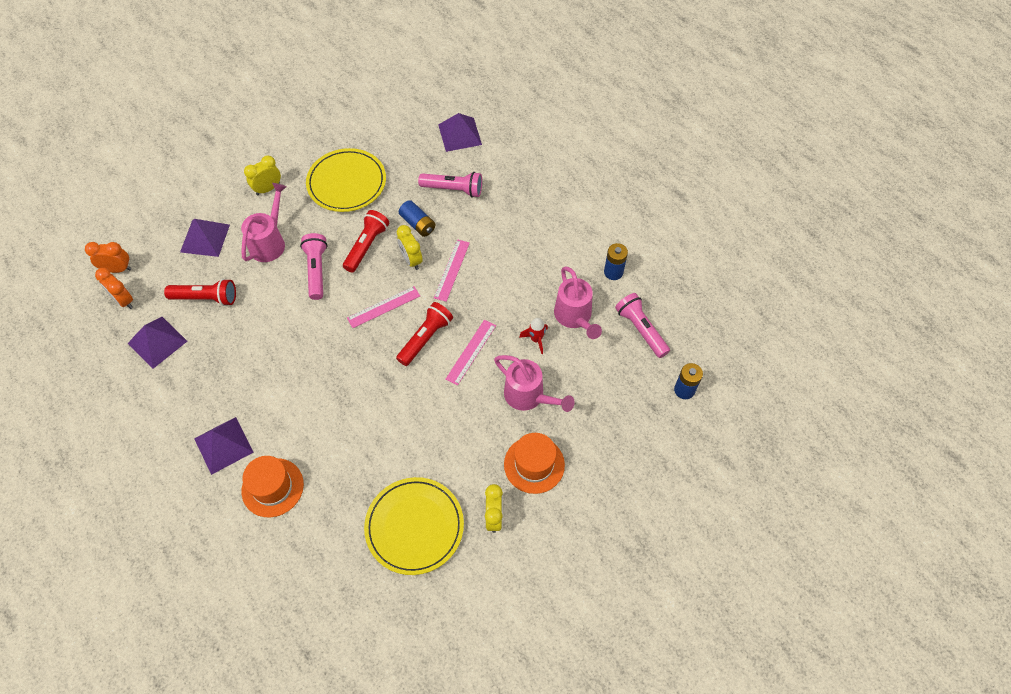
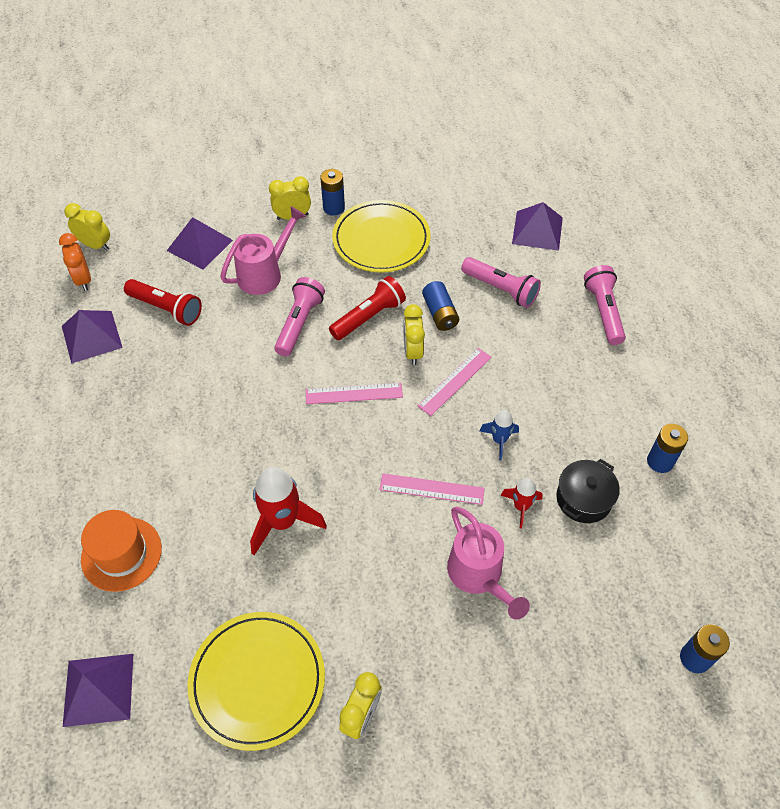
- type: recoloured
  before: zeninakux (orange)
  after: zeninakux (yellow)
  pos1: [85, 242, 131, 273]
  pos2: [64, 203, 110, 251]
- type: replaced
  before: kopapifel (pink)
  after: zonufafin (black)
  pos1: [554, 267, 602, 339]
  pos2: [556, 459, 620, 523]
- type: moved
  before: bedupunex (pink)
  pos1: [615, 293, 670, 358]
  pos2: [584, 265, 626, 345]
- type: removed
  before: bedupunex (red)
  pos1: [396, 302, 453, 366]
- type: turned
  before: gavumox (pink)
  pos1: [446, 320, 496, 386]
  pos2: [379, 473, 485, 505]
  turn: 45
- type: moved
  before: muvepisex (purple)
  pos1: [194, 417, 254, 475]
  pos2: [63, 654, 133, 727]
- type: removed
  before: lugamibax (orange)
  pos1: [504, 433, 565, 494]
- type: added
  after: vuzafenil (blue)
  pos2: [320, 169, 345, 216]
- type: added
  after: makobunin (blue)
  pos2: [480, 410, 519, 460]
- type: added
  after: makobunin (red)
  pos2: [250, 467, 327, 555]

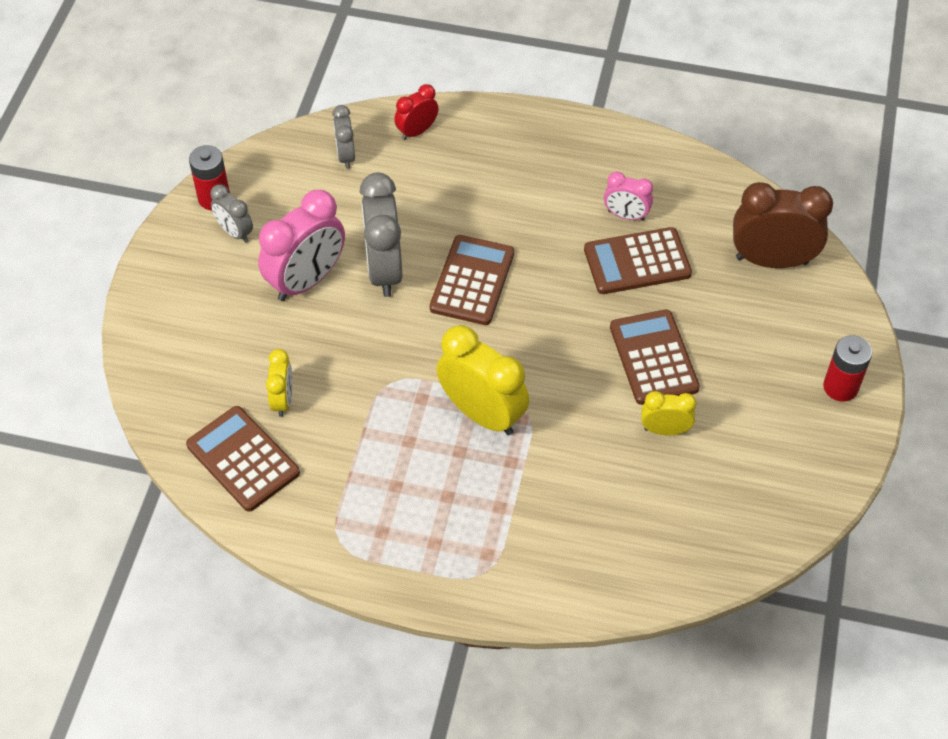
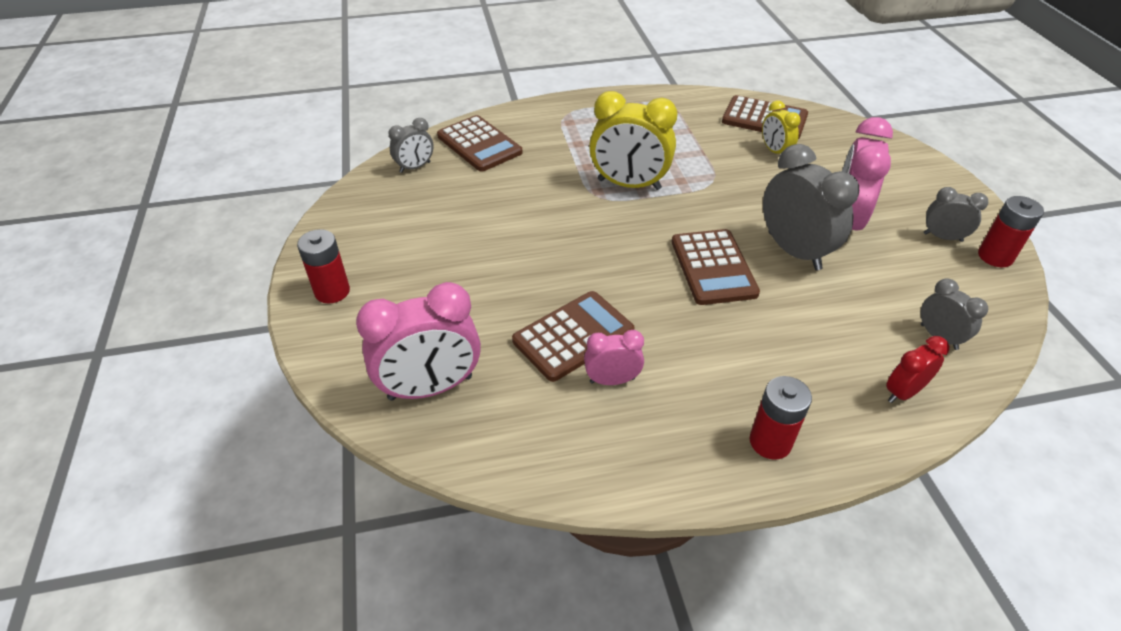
- type: turned
  before: zeninakux (red)
  pos1: [394, 84, 439, 140]
  pos2: [886, 336, 949, 403]
  turn: -150
- type: recoloured
  before: zeninakux (brown)
  after: zeninakux (pink)
  pos1: [733, 182, 833, 268]
  pos2: [356, 282, 481, 401]
- type: moved
  before: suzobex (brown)
  pos1: [610, 309, 700, 405]
  pos2: [437, 115, 523, 172]
- type: removed
  before: zeninakux (yellow)
  pos1: [641, 391, 696, 436]
- type: added
  after: zeninakux (grey)
  pos2: [389, 118, 434, 173]
- type: added
  after: vuzafenil (red)
  pos2: [750, 376, 812, 459]

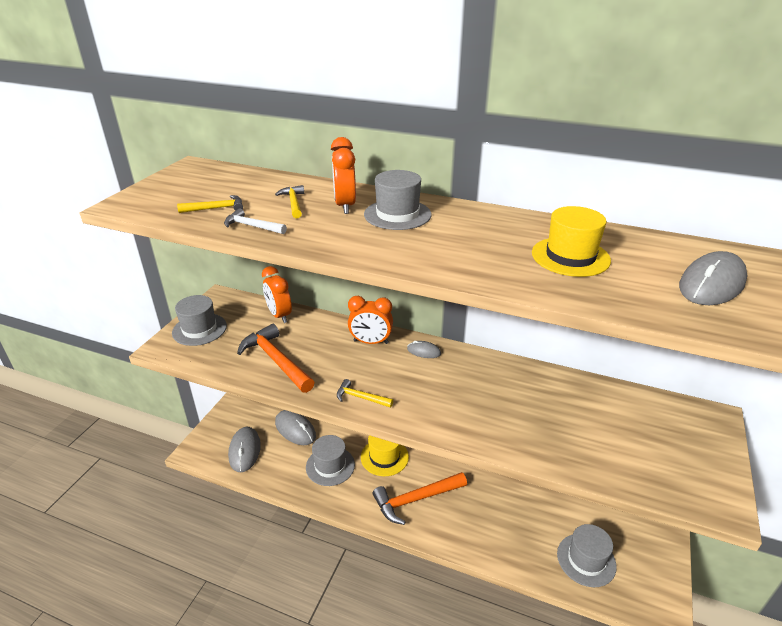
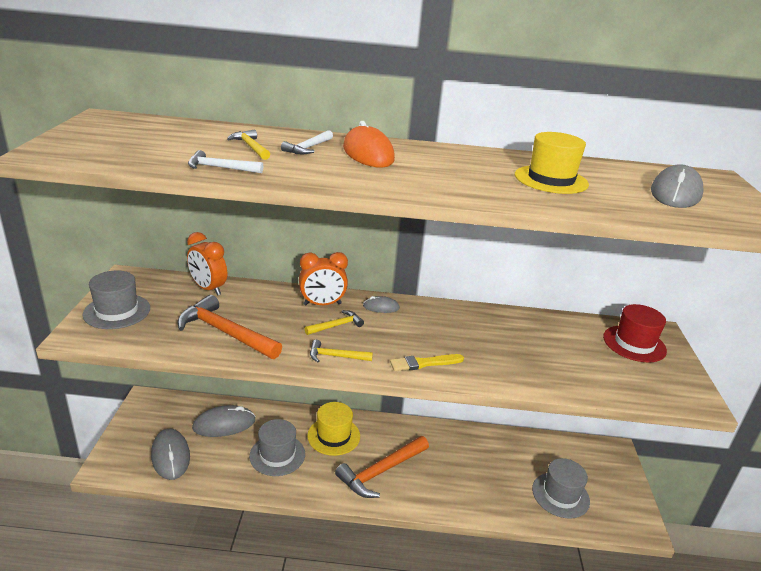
- type: replaced
  before: zeninakux (orange)
  after: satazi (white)
  pos1: [331, 137, 356, 214]
  pos2: [281, 130, 333, 154]
- type: replaced
  before: lugamibax (grey)
  after: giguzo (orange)
  pos1: [364, 170, 432, 230]
  pos2: [343, 121, 395, 168]
- type: moved
  before: satazi (yellow)
  pos1: [177, 195, 243, 213]
  pos2: [305, 310, 364, 335]
- type: turned
  before: giguzo (grey)
  pos1: [275, 410, 316, 445]
  pos2: [192, 405, 256, 437]
  turn: -45
- type: added
  after: lugamibax (red)
  pos2: [603, 304, 667, 362]
- type: added
  after: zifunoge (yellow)
  pos2: [390, 354, 464, 371]

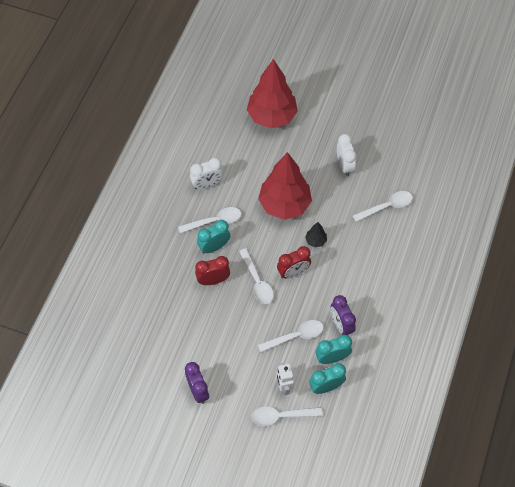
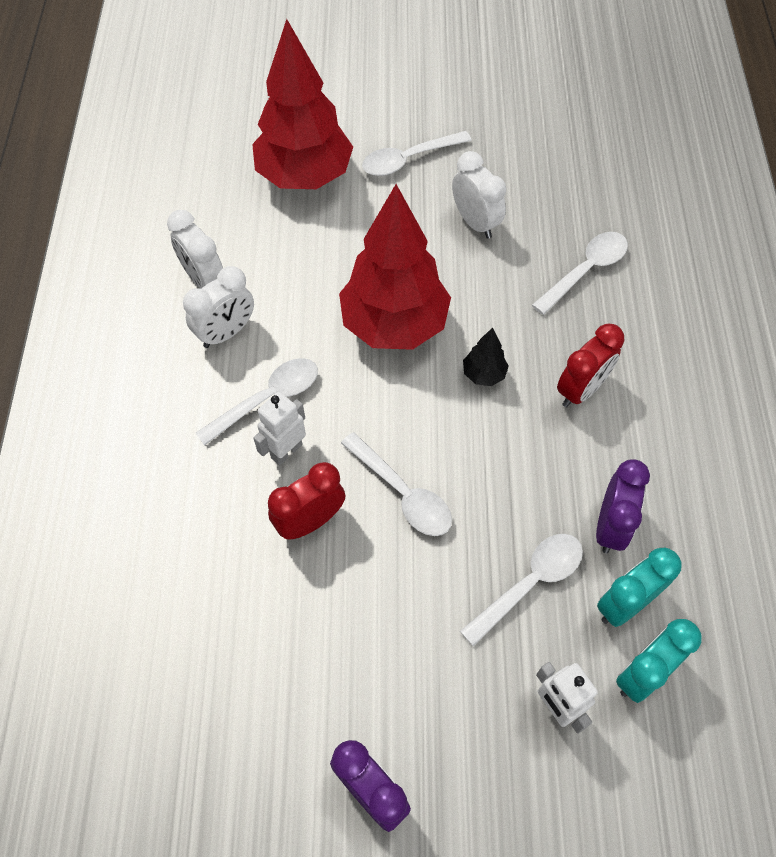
- type: replaced
  before: zeninakux (turquoise)
  after: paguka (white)
  pos1: [197, 220, 231, 254]
  pos2: [253, 392, 306, 466]
- type: moved
  before: zeninakux (red)
  pos1: [277, 246, 311, 278]
  pos2: [557, 324, 625, 407]
- type: turned
  before: zeninakux (purple)
  pos1: [331, 295, 356, 335]
  pos2: [596, 459, 650, 553]
  turn: -120
- type: moved
  before: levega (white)
  pos1: [251, 406, 323, 426]
  pos2: [362, 131, 472, 176]
- type: added
  after: zeninakux (white)
  pos2: [167, 210, 223, 289]

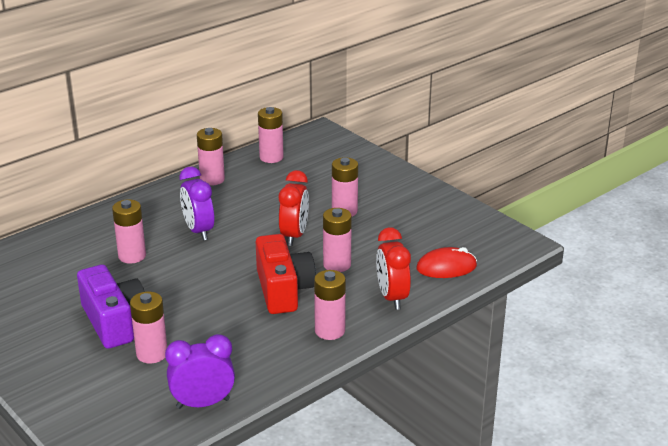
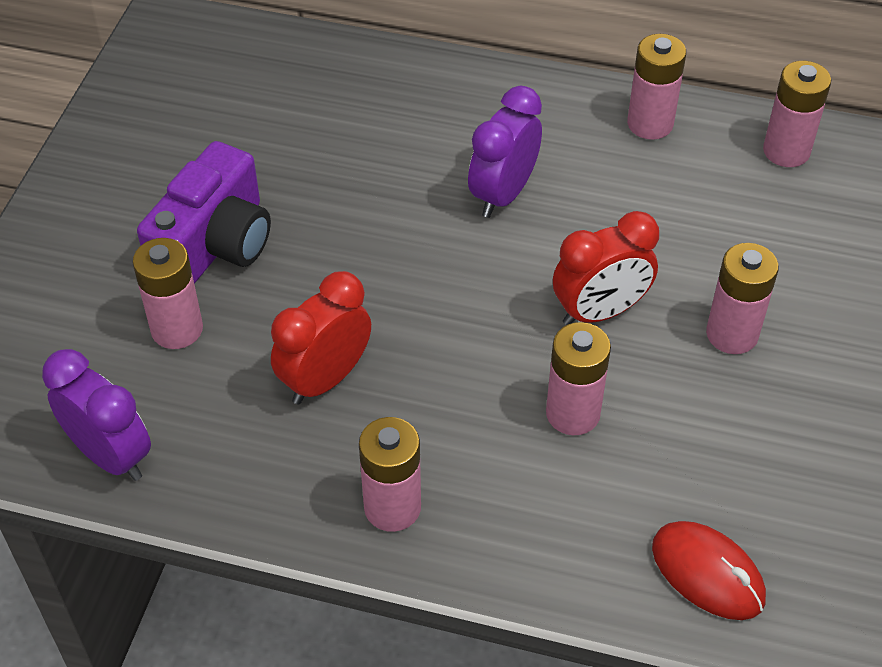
- type: removed
  before: vuzafenil (pink)
  pos1: [112, 199, 146, 264]
- type: moved
  before: zeninakux (red)
  pos1: [376, 227, 411, 310]
  pos2: [271, 271, 371, 404]
- type: removed
  before: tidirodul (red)
  pos1: [256, 234, 316, 314]

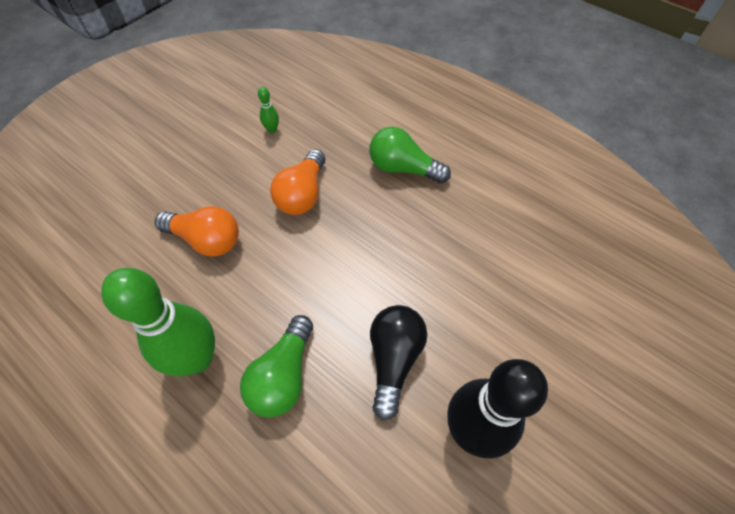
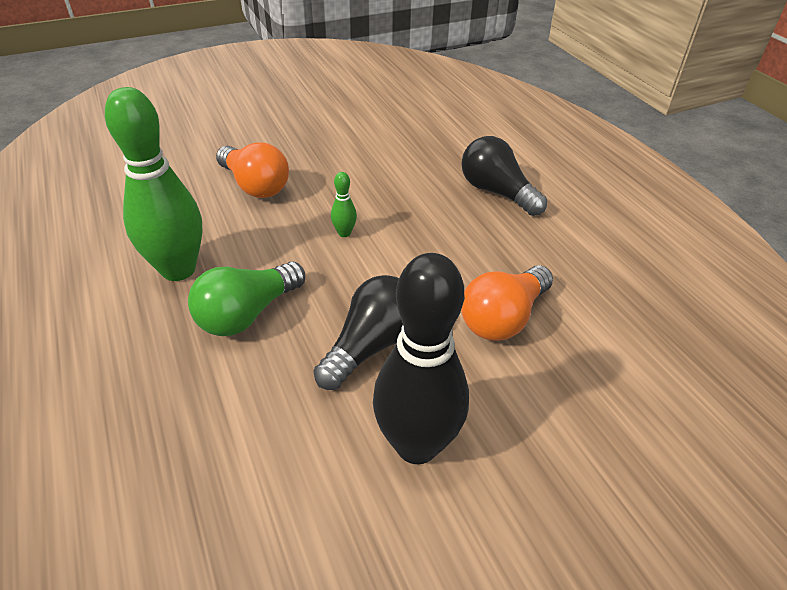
- type: moved
  before: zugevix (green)
  pos1: [258, 87, 279, 133]
  pos2: [331, 172, 357, 237]
- type: recoloured
  before: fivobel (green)
  after: fivobel (black)
  pos1: [369, 126, 451, 184]
  pos2: [462, 136, 547, 216]
- type: moved
  before: fivobel (orange)
  pos1: [270, 149, 325, 215]
  pos2: [461, 265, 553, 341]

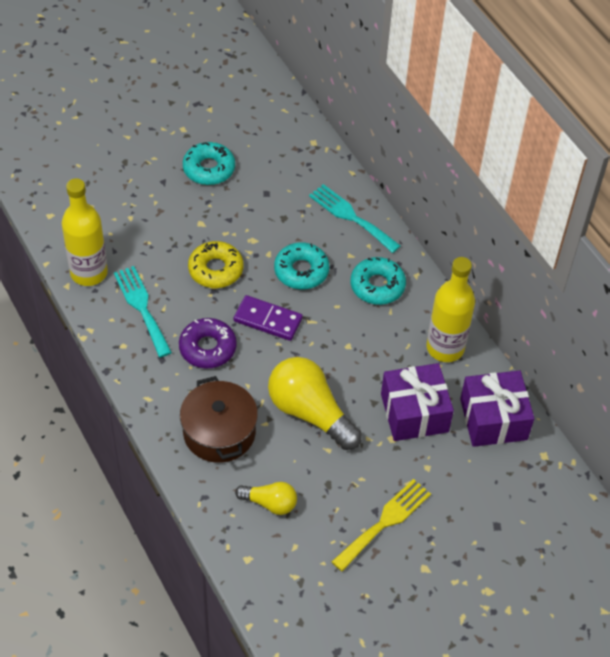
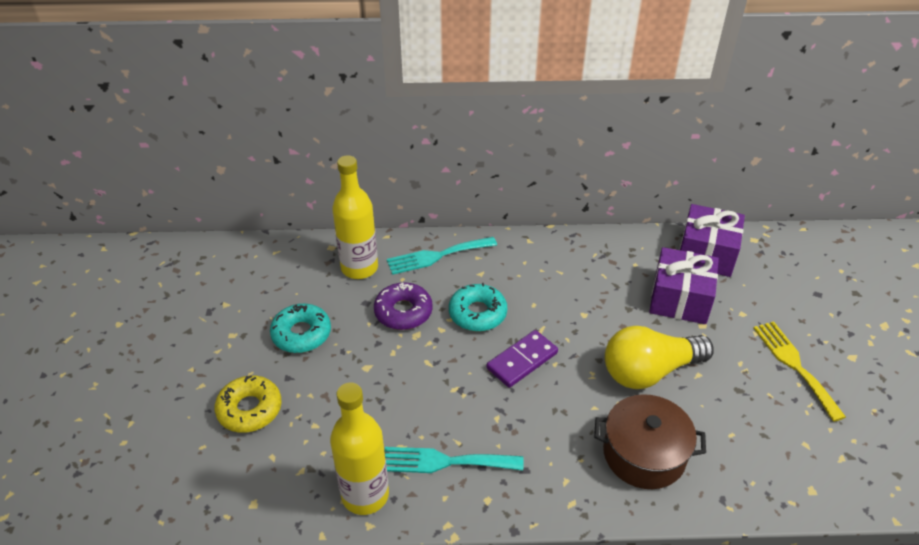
- type: moved
  before: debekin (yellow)
  pos1: [188, 241, 243, 288]
  pos2: [215, 376, 282, 433]
- type: removed
  before: debekin (turquoise)
  pos1: [350, 257, 406, 305]
- type: moved
  before: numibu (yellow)
  pos1: [427, 257, 475, 362]
  pos2: [332, 155, 378, 279]
- type: moved
  before: debekin (purple)
  pos1: [179, 318, 237, 368]
  pos2: [374, 283, 433, 330]
- type: removed
  before: fivobel (yellow)
  pos1: [235, 482, 297, 515]

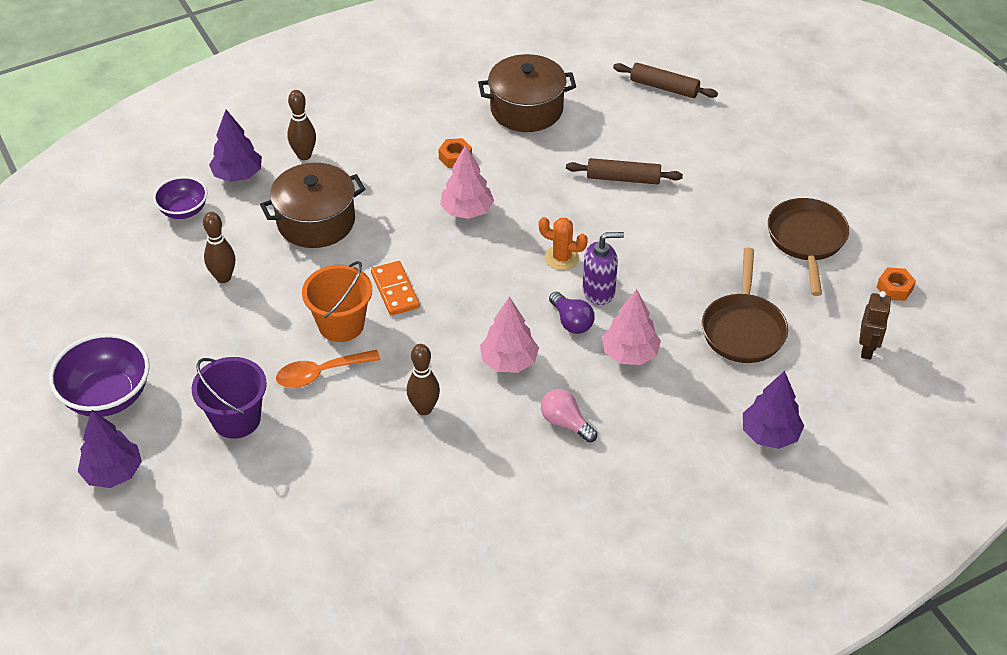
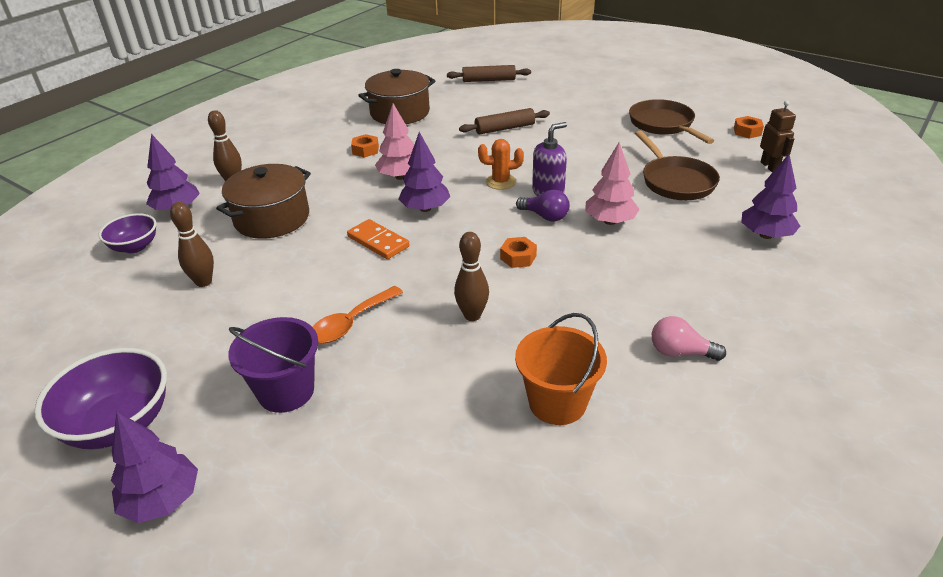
- type: moved
  before: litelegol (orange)
  pos1: [302, 261, 372, 342]
  pos2: [515, 313, 607, 425]
- type: replaced
  before: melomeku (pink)
  after: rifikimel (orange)
  pos1: [480, 296, 539, 373]
  pos2: [500, 237, 537, 268]
- type: moved
  before: fivobel (pink)
  pos1: [541, 389, 597, 443]
  pos2: [652, 316, 726, 361]
- type: added
  after: melomeku (purple)
  pos2: [399, 132, 450, 212]

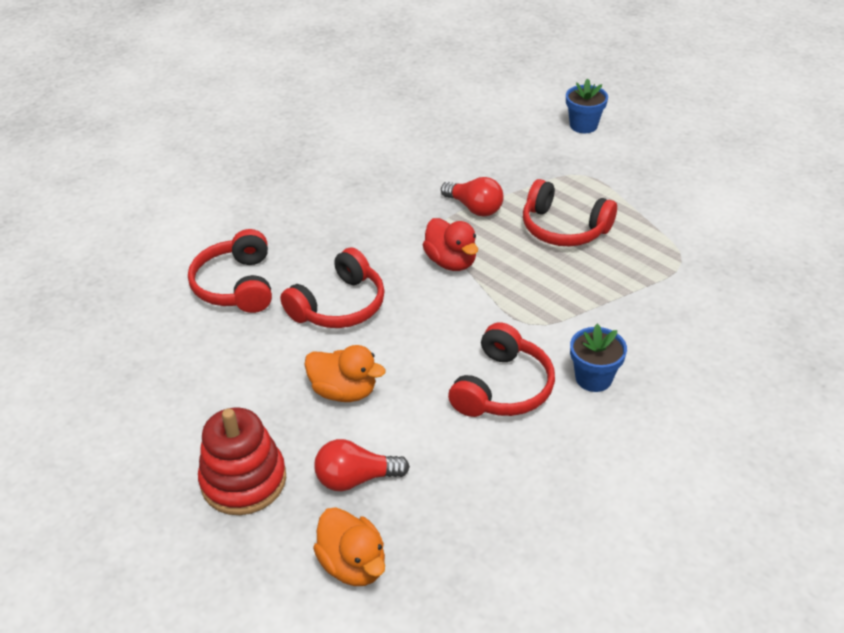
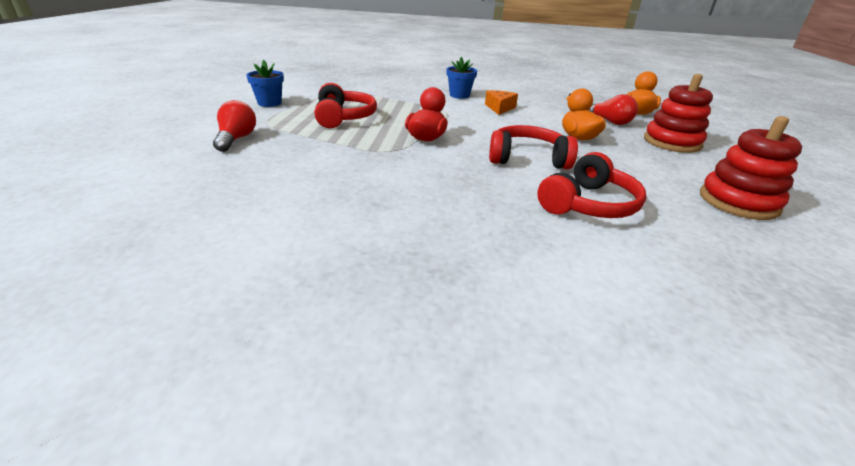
- type: moved
  before: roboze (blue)
  pos1: [566, 78, 608, 133]
  pos2: [246, 60, 284, 107]
- type: moved
  before: fivobel (red)
  pos1: [441, 177, 504, 217]
  pos2: [213, 100, 256, 152]
- type: replaced
  before: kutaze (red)
  after: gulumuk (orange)
  pos1: [448, 322, 555, 417]
  pos2: [485, 90, 518, 115]
- type: added
  after: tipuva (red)
  pos2: [700, 116, 802, 220]

